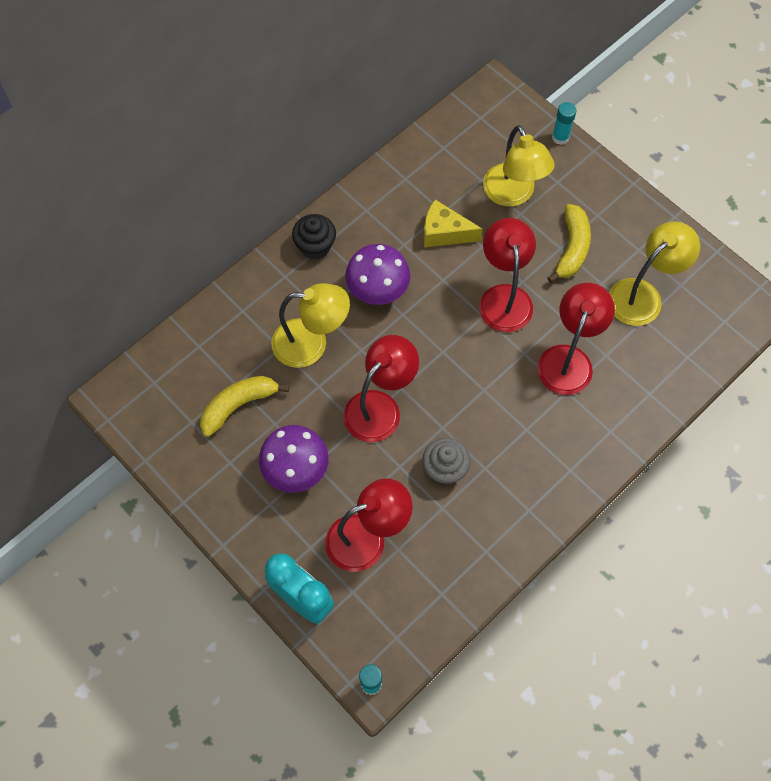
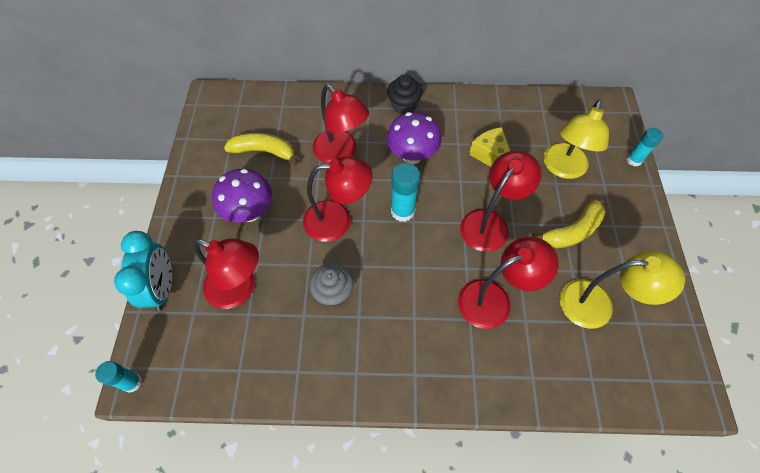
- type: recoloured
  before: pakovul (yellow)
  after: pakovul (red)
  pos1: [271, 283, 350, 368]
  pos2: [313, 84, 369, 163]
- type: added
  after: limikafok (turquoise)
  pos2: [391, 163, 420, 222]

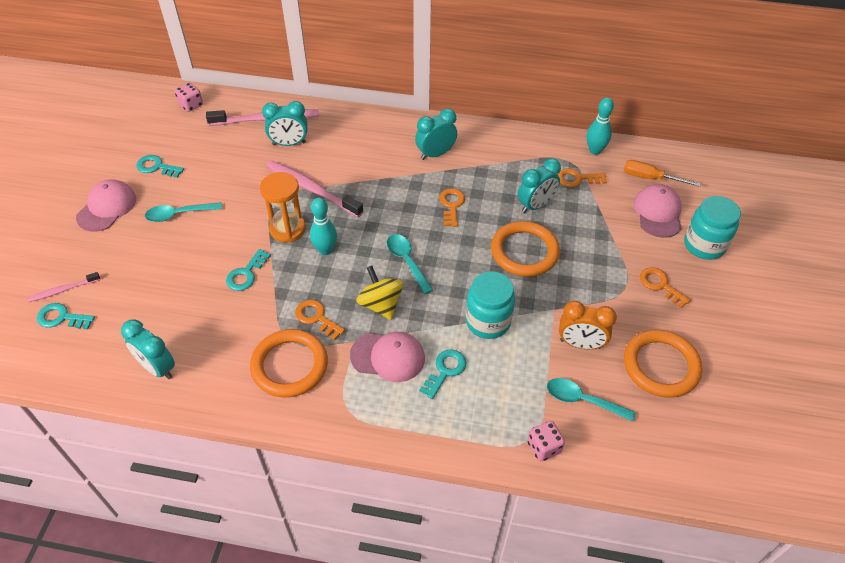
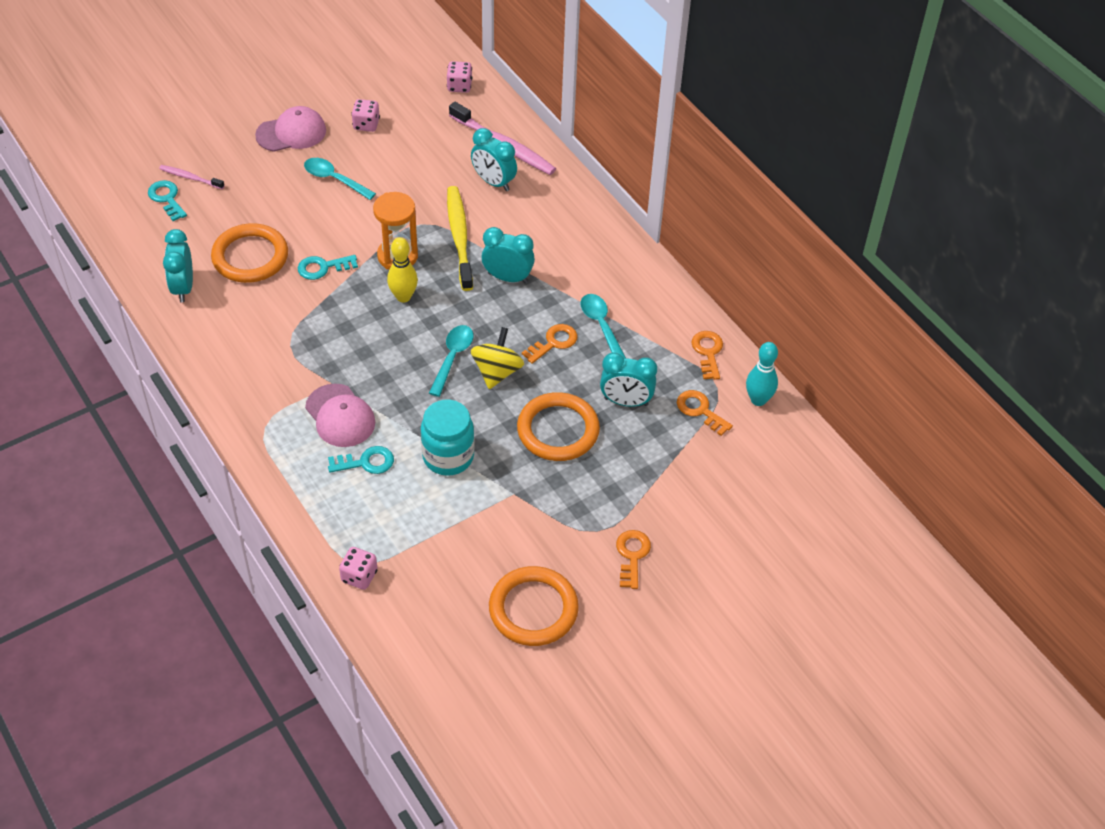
- type: moved
  before: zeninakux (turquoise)
  pos1: [415, 109, 457, 160]
  pos2: [481, 227, 535, 283]
- type: replaced
  before: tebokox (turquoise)
  after: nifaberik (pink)
  pos1: [136, 155, 184, 178]
  pos2: [351, 99, 380, 132]
- type: removed
  before: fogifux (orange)
  pos1: [624, 160, 701, 187]
- type: recoloured
  before: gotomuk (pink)
  after: gotomuk (yellow)
  pos1: [267, 161, 364, 217]
  pos2: [447, 186, 473, 291]
- type: removed
  before: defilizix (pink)
  pos1: [634, 184, 682, 238]
- type: removed
  before: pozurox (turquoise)
  pos1: [684, 196, 741, 260]
- type: recoloured
  before: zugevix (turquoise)
  after: zugevix (yellow)
  pos1: [310, 198, 337, 255]
  pos2: [387, 237, 418, 302]
- type: moved
  before: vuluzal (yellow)
  pos1: [356, 266, 403, 320]
  pos2: [471, 327, 524, 389]
- type: moved
  before: tebokox (orange)
  pos1: [295, 300, 345, 340]
  pos2: [691, 331, 723, 380]
- type: removed
  before: zeninakux (orange)
  pos1: [559, 301, 617, 349]
- type: moved
  before: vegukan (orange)
  pos1: [250, 329, 328, 397]
  pos2: [211, 223, 288, 283]
- type: moved
  before: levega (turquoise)
  pos1: [547, 378, 636, 422]
  pos2: [581, 294, 626, 358]

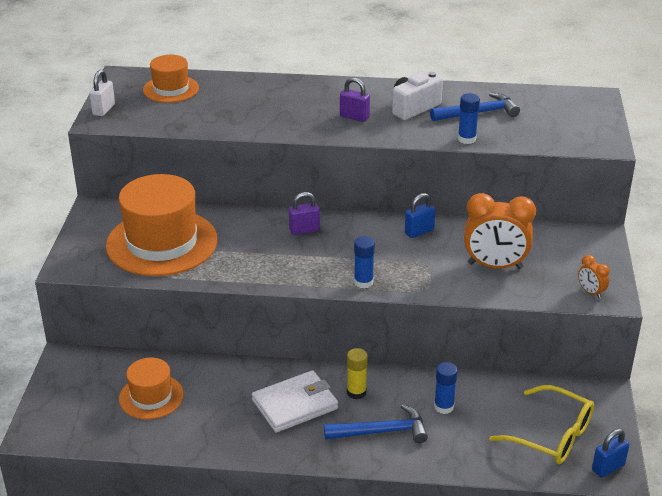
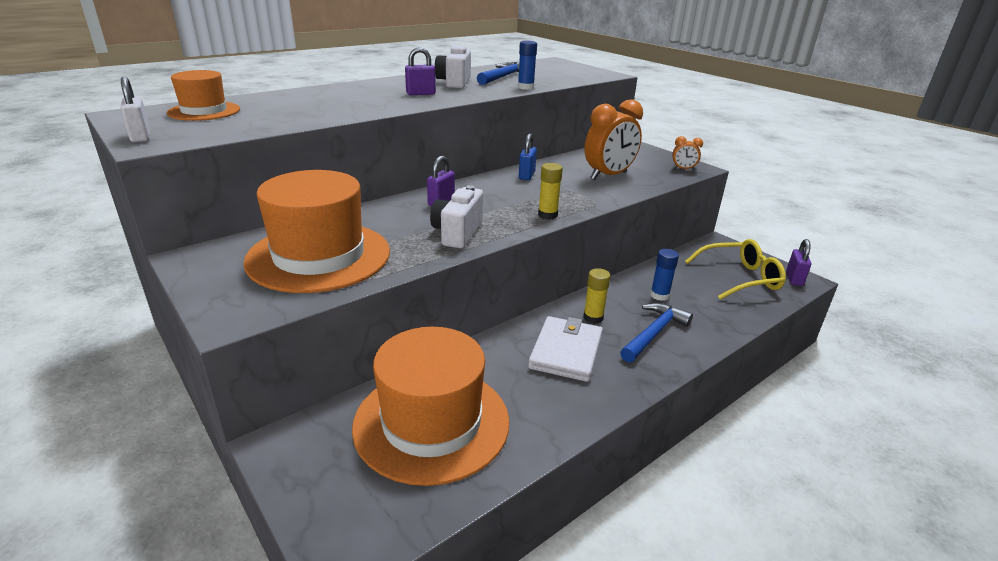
- type: recoloured
  before: limikafok (blue)
  after: limikafok (yellow)
  pos1: [354, 236, 375, 289]
  pos2: [538, 163, 563, 219]
- type: resized
  before: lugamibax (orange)
  pos1: [119, 358, 184, 420]
  pos2: [352, 327, 509, 486]
  scale: 1.84
- type: recoloured
  before: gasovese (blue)
  after: gasovese (purple)
  pos1: [592, 429, 629, 478]
  pos2: [786, 239, 811, 286]
- type: added
  after: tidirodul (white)
  pos2: [430, 185, 483, 248]

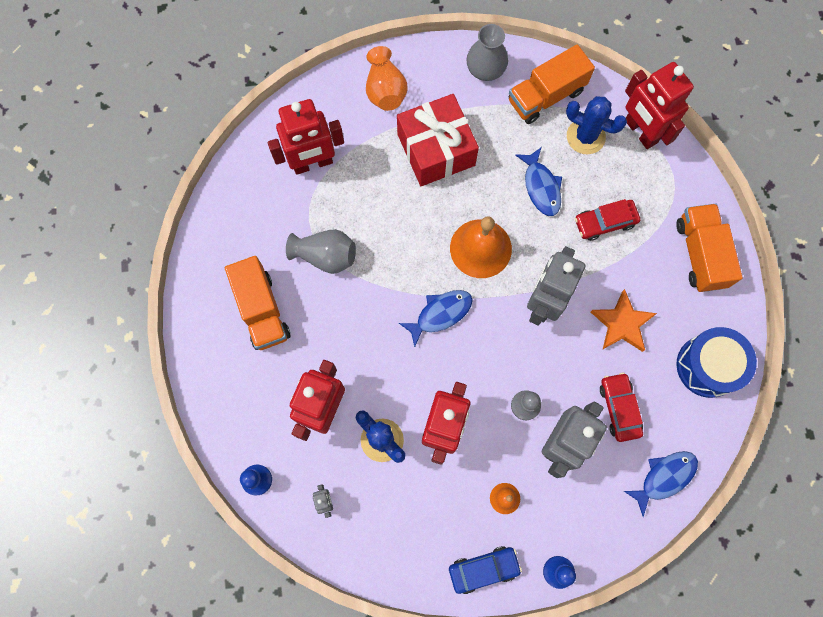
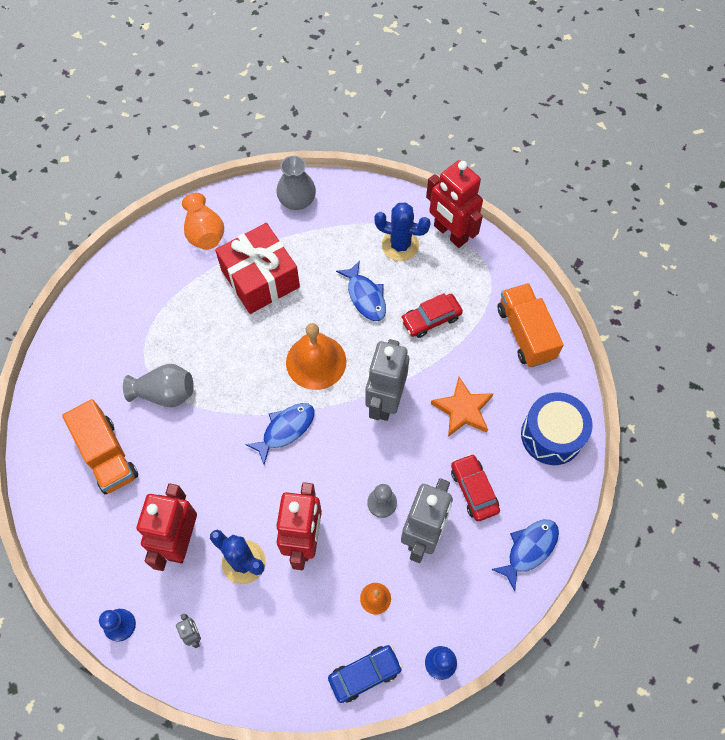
- type: removed
  before: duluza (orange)
  pos1: [509, 44, 595, 124]
- type: removed
  before: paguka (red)
  pos1: [268, 99, 344, 175]

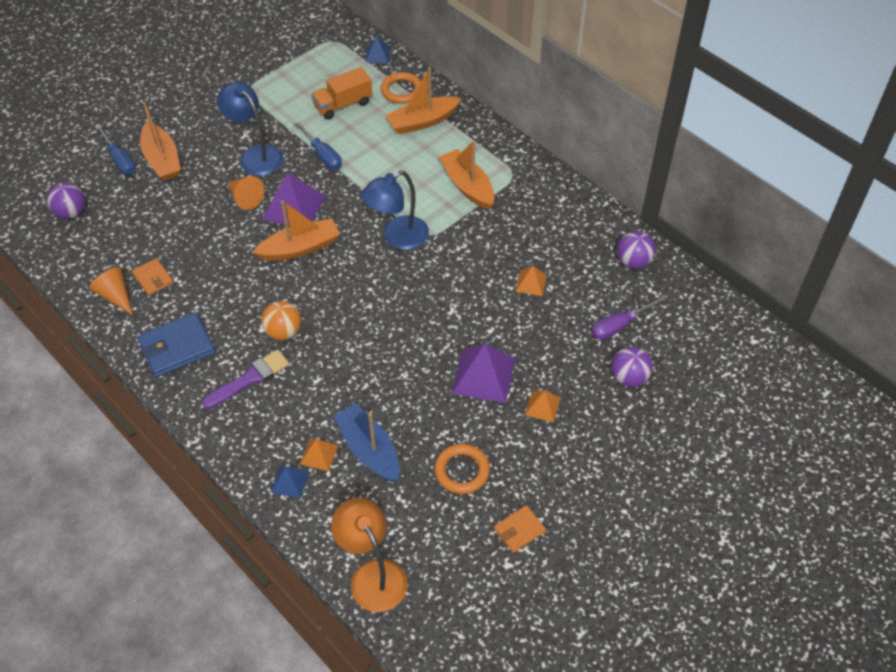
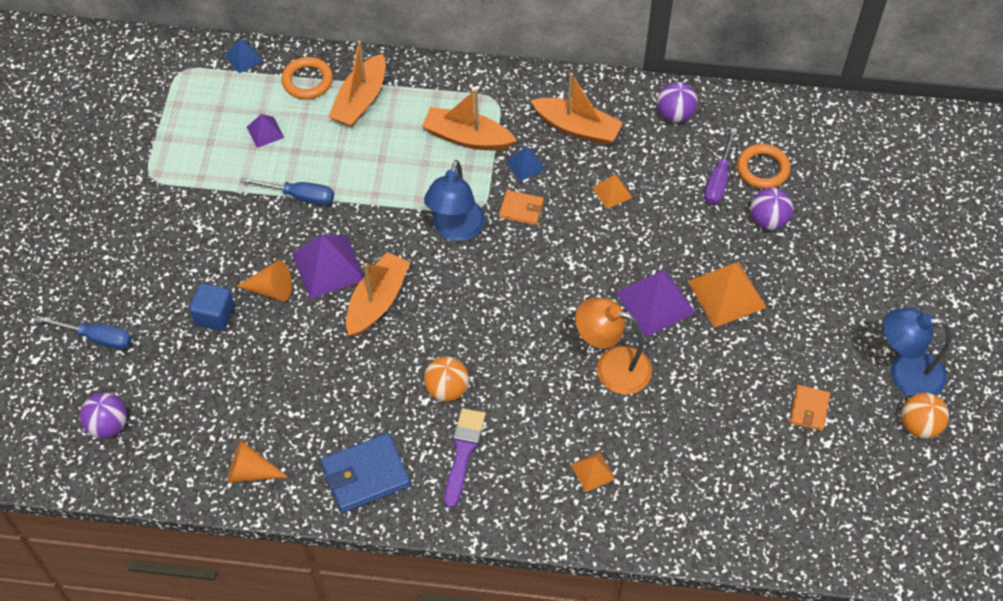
- type: replaced
  before: duluza (orange)
  after: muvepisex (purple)
  pos1: [311, 67, 372, 120]
  pos2: [247, 114, 284, 148]
- type: moved
  before: pakovul (blue)
  pos1: [217, 82, 283, 176]
  pos2: [883, 308, 951, 397]
- type: moved
  before: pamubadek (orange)
  pos1: [140, 102, 181, 181]
  pos2: [530, 73, 623, 145]
- type: moved
  before: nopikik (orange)
  pos1: [132, 258, 174, 295]
  pos2: [499, 190, 544, 225]
- type: turned
  before: nopikik (blue)
  pos1: [137, 313, 215, 377]
  pos2: [321, 433, 411, 513]
  turn: 45
- type: resized
  before: muvepisex (orange)
  pos1: [525, 390, 561, 422]
  pos2: [688, 262, 767, 328]
  scale: 1.87
- type: removed
  before: pamubadek (blue)
  pos1: [333, 403, 400, 482]
- type: moved
  before: vegukan (orange)
  pos1: [434, 444, 490, 494]
  pos2: [737, 144, 790, 189]
- type: moved
  before: muvepisex (blue)
  pos1: [271, 466, 309, 498]
  pos2: [506, 147, 546, 181]
- type: moved
  before: pakovul (orange)
  pos1: [331, 498, 408, 612]
  pos2: [575, 298, 652, 395]
- type: added
  after: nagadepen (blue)
  pos2: [189, 283, 235, 331]
- type: added
  after: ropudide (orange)
  pos2: [901, 393, 949, 439]

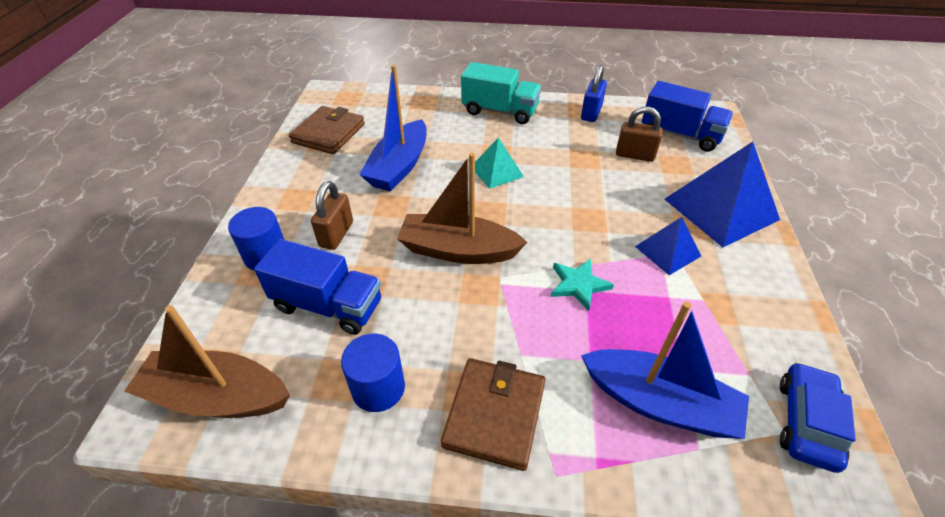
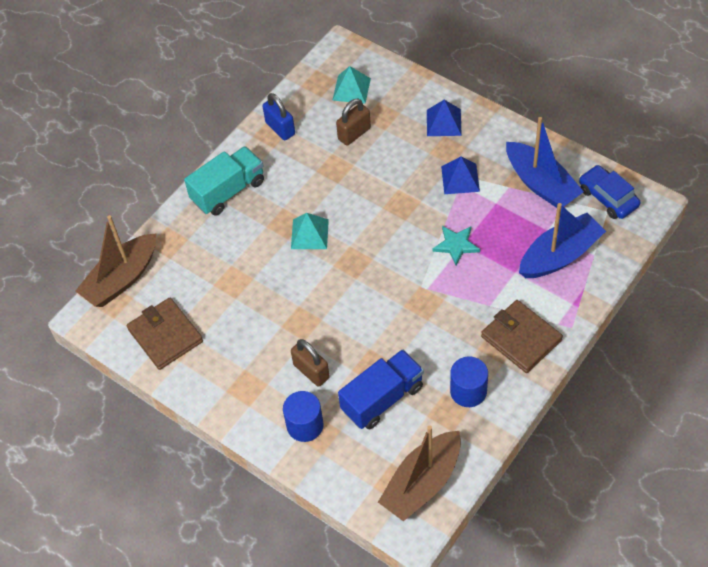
- type: moved
  before: pamubadek (blue)
  pos1: [359, 65, 427, 191]
  pos2: [506, 117, 584, 208]
- type: replaced
  before: duluza (blue)
  after: muvepisex (turquoise)
  pos1: [642, 81, 733, 152]
  pos2: [332, 66, 371, 104]
- type: resized
  before: muvepisex (blue)
  pos1: [664, 142, 780, 247]
  pos2: [427, 100, 462, 136]
  scale: 0.54
- type: moved
  before: pamubadek (brown)
  pos1: [397, 153, 527, 264]
  pos2: [76, 215, 157, 307]

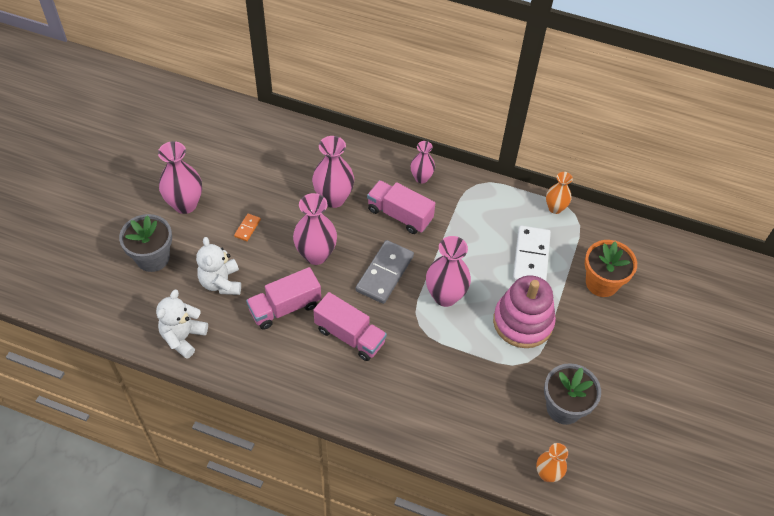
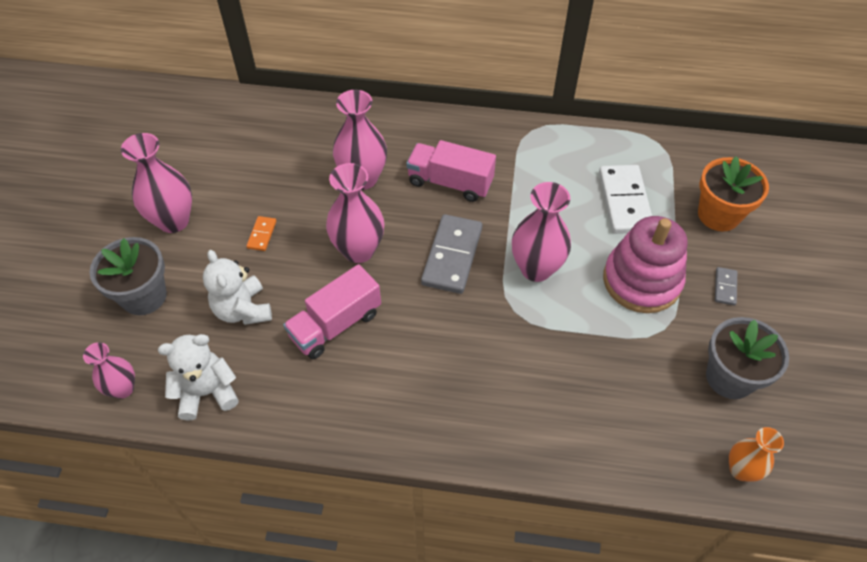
- type: moved
  before: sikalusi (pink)
  pos1: [410, 141, 435, 183]
  pos2: [83, 342, 135, 399]
- type: removed
  before: sikalusi (orange)
  pos1: [546, 172, 573, 214]
- type: turned
  before: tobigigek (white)
  pos1: [156, 290, 208, 359]
  pos2: [158, 334, 239, 420]
  turn: 60
- type: removed
  before: duluza (pink)
  pos1: [313, 292, 387, 361]
- type: added
  after: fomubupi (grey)
  pos2: [715, 267, 737, 306]

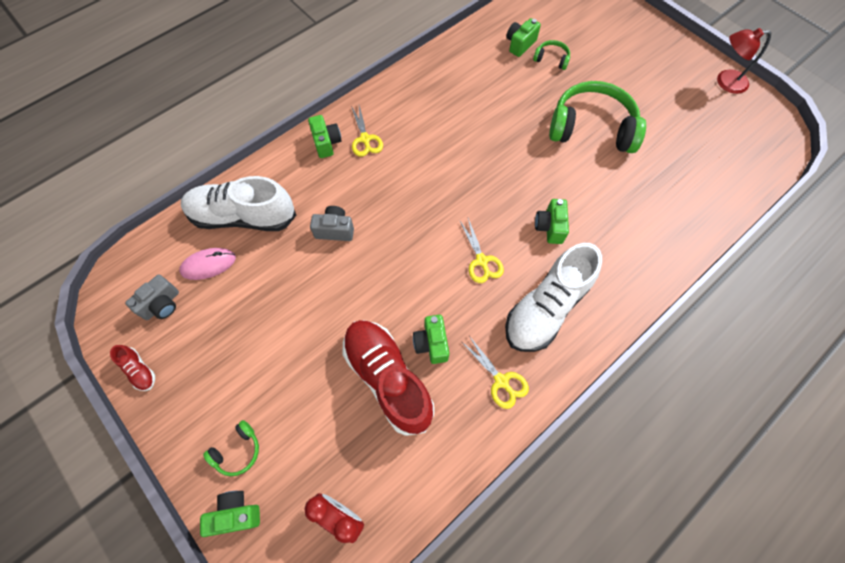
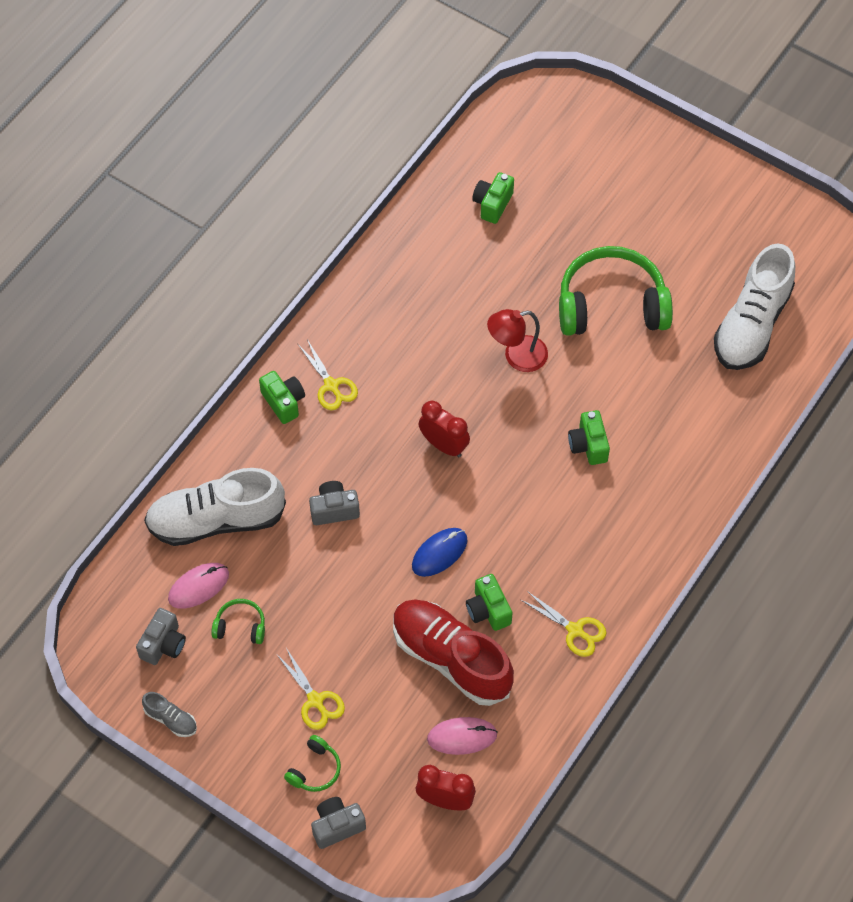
- type: moved
  before: pakovul (red)
  pos1: [717, 28, 771, 94]
  pos2: [487, 309, 548, 372]
- type: moved
  before: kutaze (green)
  pos1: [533, 40, 570, 70]
  pos2: [211, 599, 265, 644]
- type: moved
  before: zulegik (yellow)
  pos1: [460, 218, 504, 283]
  pos2: [277, 648, 345, 730]
- type: moved
  before: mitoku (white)
  pos1: [505, 243, 602, 352]
  pos2: [714, 244, 795, 370]
- type: recoloured
  before: mitoku (red)
  after: mitoku (grey)
  pos1: [110, 345, 155, 391]
  pos2: [142, 692, 197, 737]
- type: recoloured
  before: tidirodul (green)
  after: tidirodul (grey)
  pos1: [200, 491, 260, 537]
  pos2: [311, 797, 366, 849]
- type: added
  after: zeninakux (red)
  pos2: [419, 401, 470, 457]
- type: added
  after: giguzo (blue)
  pos2: [412, 528, 467, 577]
- type: added
  after: giguzo (pink)
  pos2: [427, 717, 498, 755]

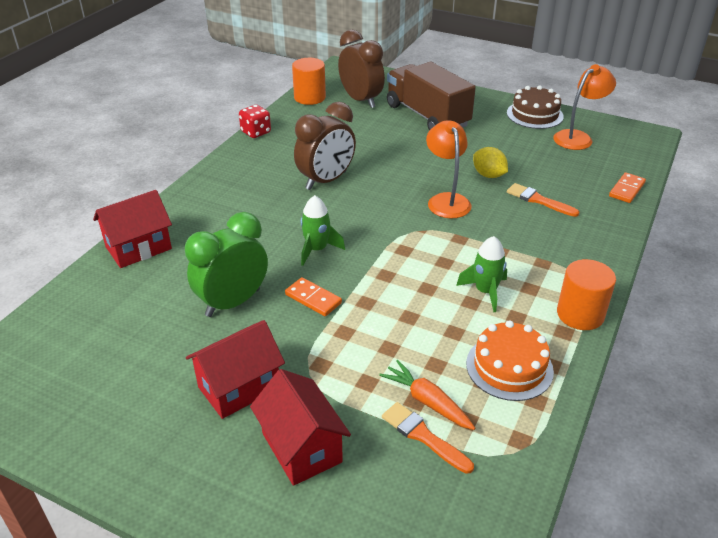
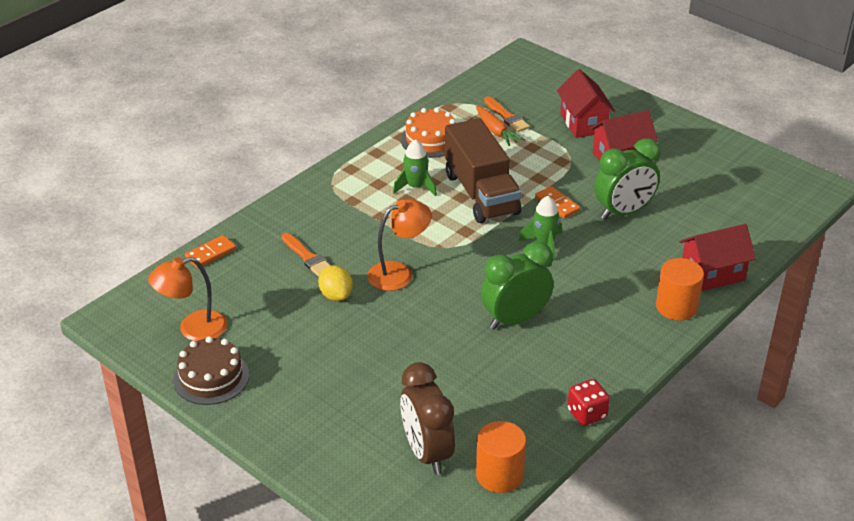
- type: moved
  before: duluza (brown)
  pos1: [387, 62, 476, 130]
  pos2: [445, 118, 521, 223]
- type: recoloured
  before: zeninakux (brown)
  after: zeninakux (green)
  pos1: [294, 102, 356, 190]
  pos2: [481, 242, 554, 330]
- type: turned
  before: pakovul (orange)
  pos1: [426, 120, 472, 219]
  pos2: [367, 199, 432, 291]
  turn: -120
- type: moved
  before: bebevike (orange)
  pos1: [557, 259, 616, 330]
  pos2: [656, 258, 704, 321]

